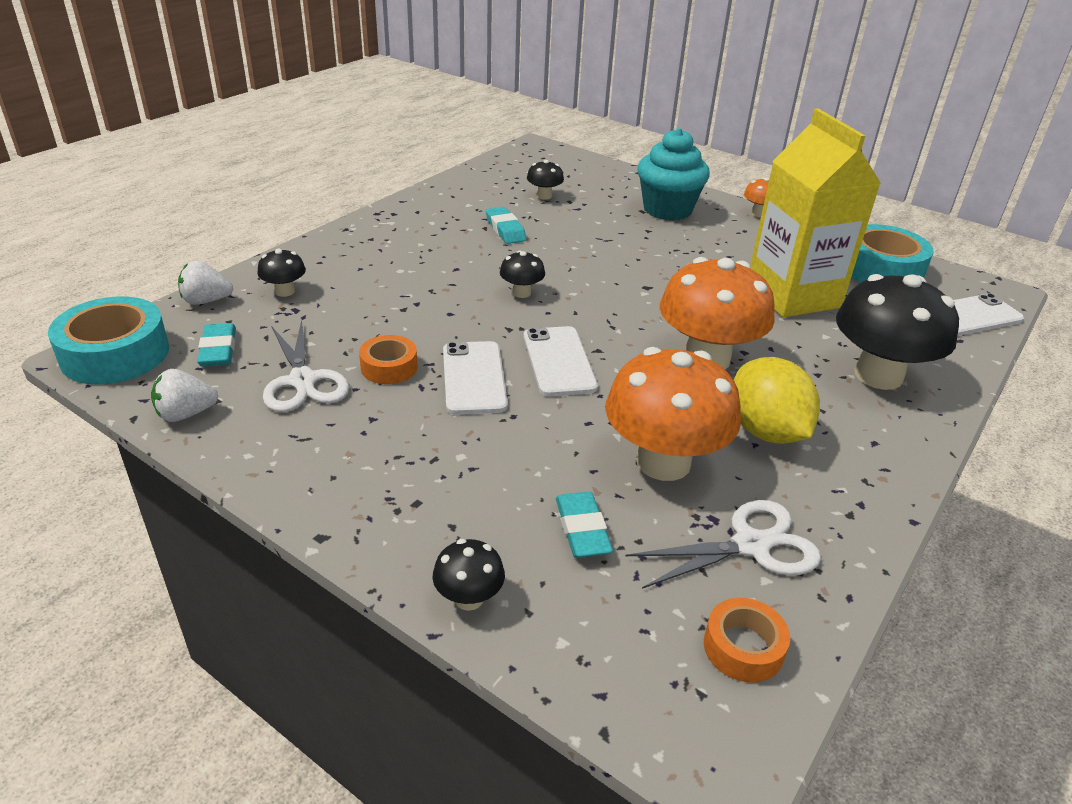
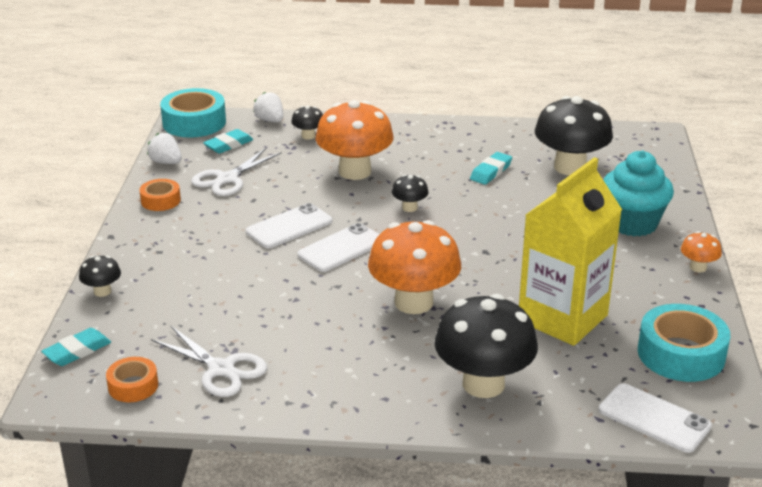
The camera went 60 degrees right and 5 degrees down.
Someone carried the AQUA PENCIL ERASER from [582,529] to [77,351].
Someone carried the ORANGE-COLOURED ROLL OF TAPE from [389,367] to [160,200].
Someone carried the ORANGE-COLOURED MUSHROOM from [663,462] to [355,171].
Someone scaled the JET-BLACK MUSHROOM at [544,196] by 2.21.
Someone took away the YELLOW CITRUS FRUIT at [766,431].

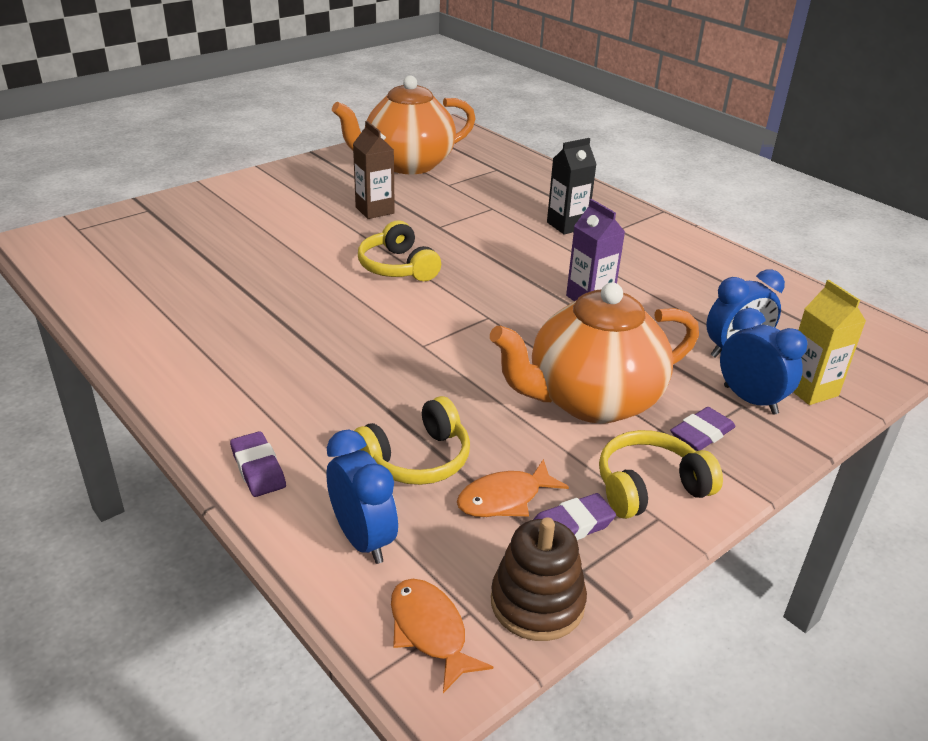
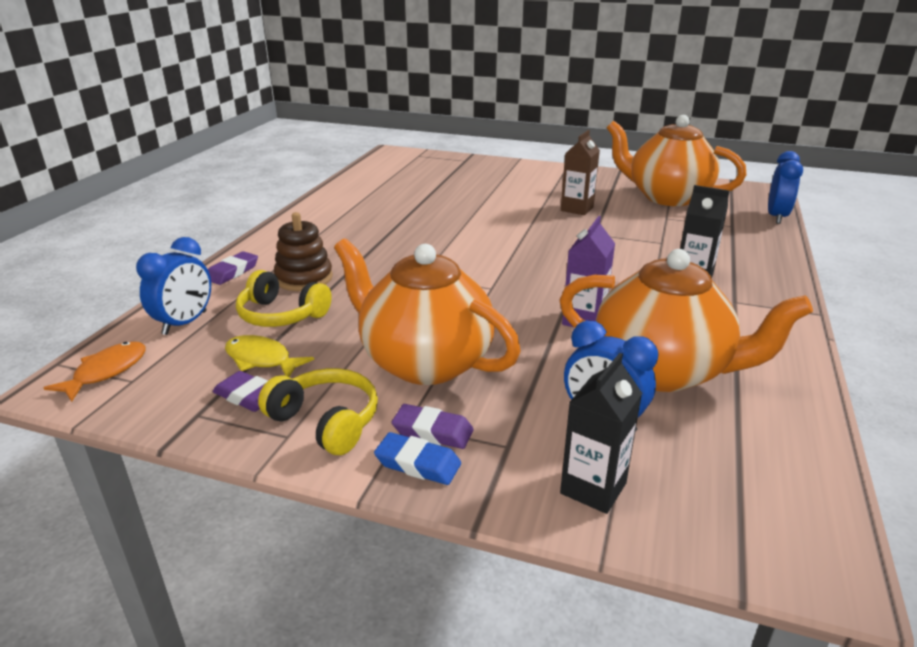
The camera went 60 degrees right and 5 degrees down.
Someone repainted the ORANGE-COLOURED FISH at [505,499], which became the YELLOW FISH at [261,359].
Someone carried the DARK BROWN STACKING RINGS from [537,603] to [304,278].
Someone put down the BLUE PENCIL ERASER at [418,463].
Someone put down the ORANGE-COLOURED CHINA TEAPOT at [663,371].
Someone repainted the YELLOW JUICE CARTON at [810,389], which became the JET-BLACK JUICE CARTON at [593,488].
Someone carried the BLUE ALARM CLOCK from [750,400] to [776,217].
Someone took away the YELLOW OVER-EAR HEADPHONES at [398,267].

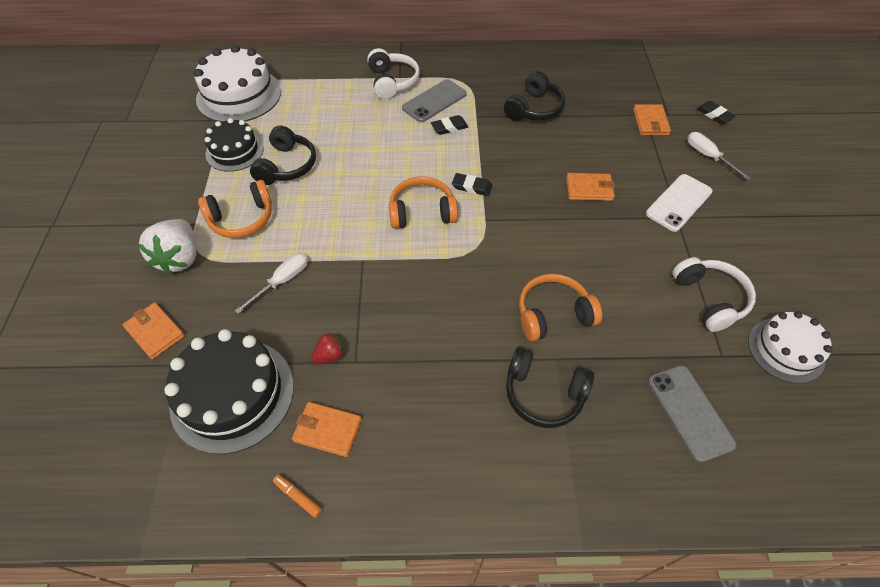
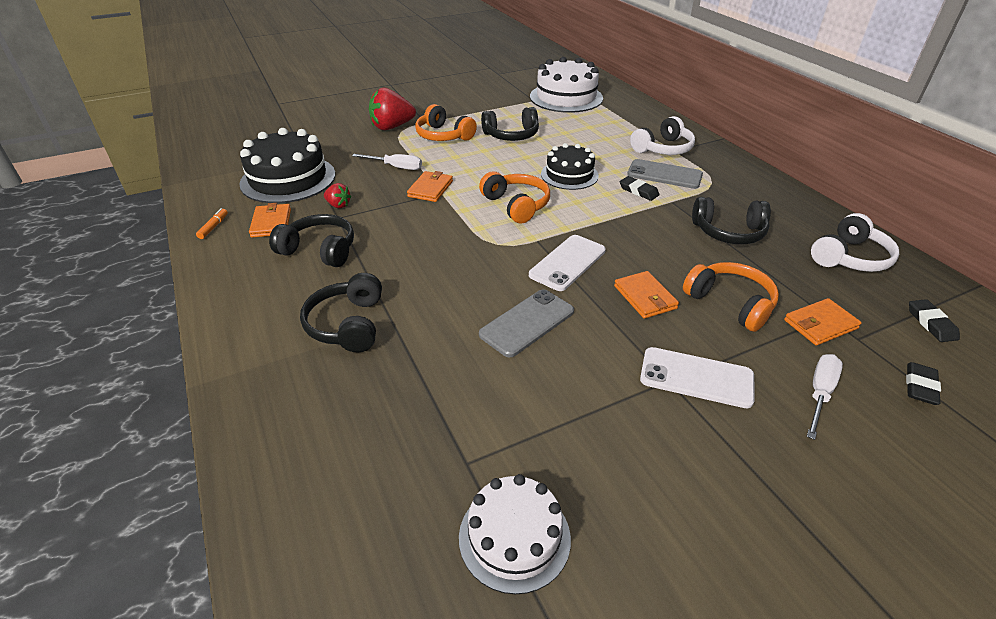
The camera went 65 degrees right and 15 degrees down.
Someone put down the JET-BLACK OVER-EAR HEADPHONES at [319,250].
Someone repainted the SNOW-WHITE BERRY at [180,258], which became the SCARLET BERRY at [392,127].
Someone carried the ORANGE-COLOURED WALLET from [155,332] to [430,189].
Someone carried the GRAY SMARTPHONE from [689,412] to [527,323].
Someone put down the SNOW-WHITE SMARTPHONE at [567,263].
Someone carried the JET-BLACK LAYER CAKE from [234,151] to [569,175].
Someone carried the ORANGE-COLOURED OVER-EAR HEADPHONES from [553,314] to [730,303].
Someone carried the SNOW-WHITE OVER-EAR HEADPHONES from [710,299] to [849,257].
Someone carried the JET-BLACK PENCIL ERASER from [472,187] to [931,323].

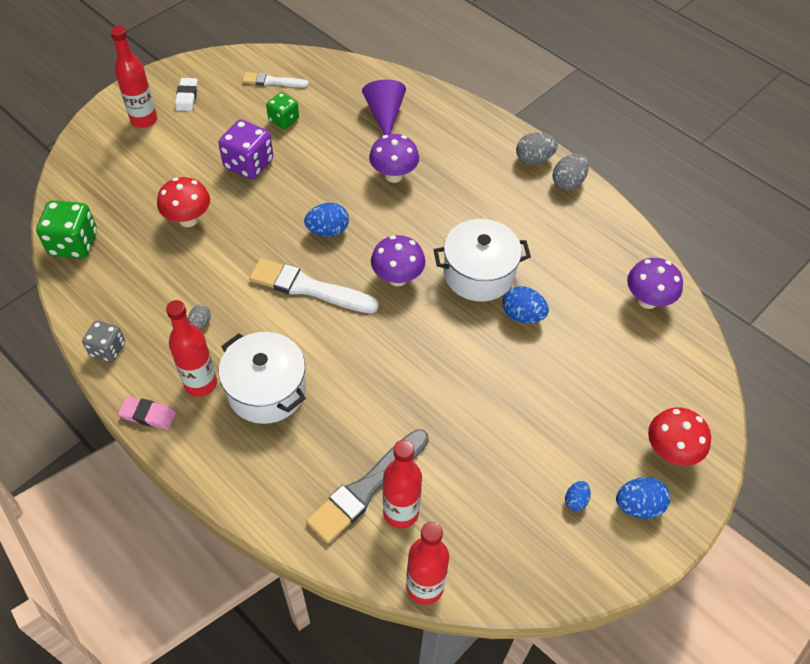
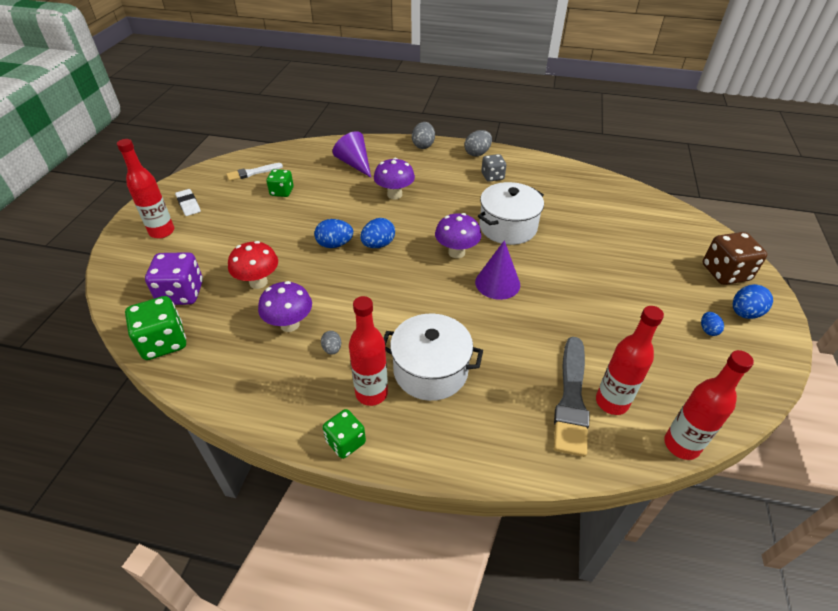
The camera went 30 degrees left and 10 degrees down.
Someone carried the PURPLE DIE from [249,164] to [181,293].
Someone carried the PURPLE MUSHROOM from [647,300] to [289,324].
Someone carried the BLUE TOY EGG from [522,315] to [335,244].
Someone swapped the ROSE-PINK PENCIL ERASER at [148,415] for the GREEN DIE at [345,442].
Someone carried the GRAY TOY EGG from [568,182] to [423,145].
Someone put down the PURPLE CONE SHAPE at [497,283].
Someone carried the GRAY DIE from [108,349] to [492,176].
Someone swapped the SCARLET MUSHROOM at [670,451] for the DARK BROWN DIE at [725,273].
Someone took away the SNOW-WHITE BRUSH at [308,288].

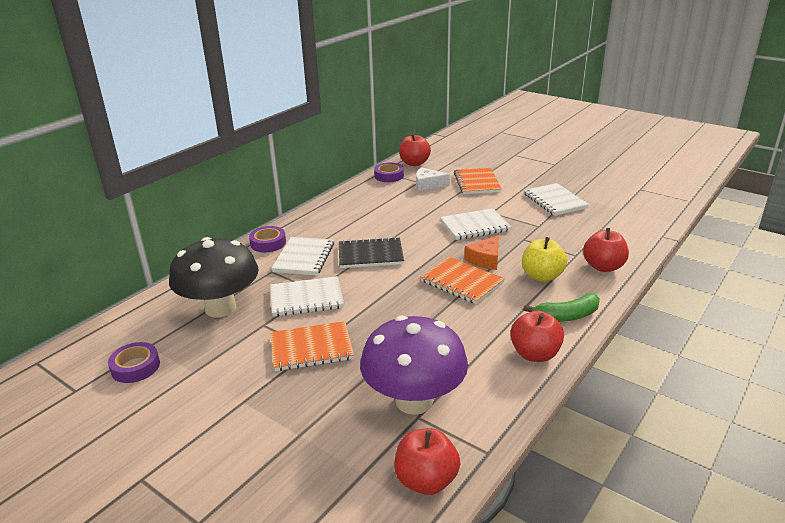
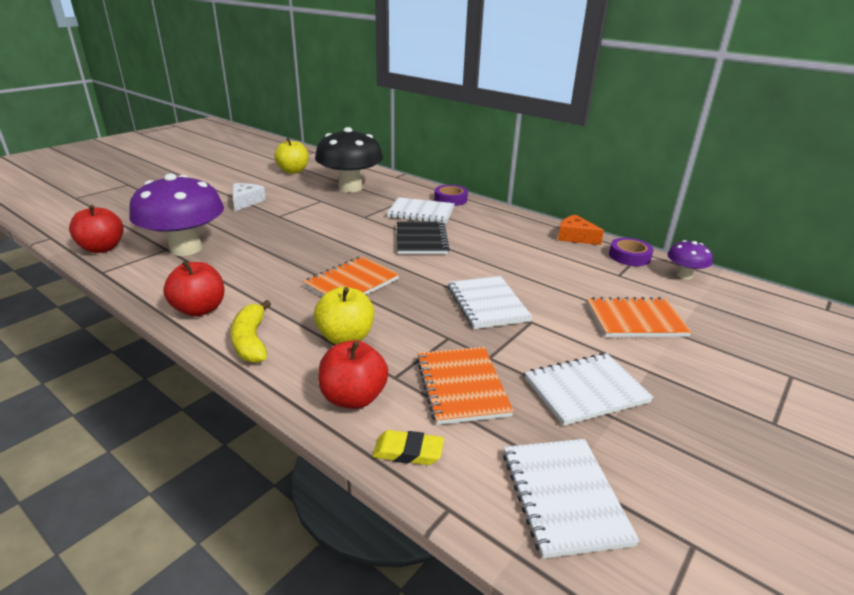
The camera went 90 degrees right and 0 degrees up.
Someone repainted the GREEN BANANA at [567,316], which became the YELLOW BANANA at [251,341].
Someone carried the SNOW-WHITE CHEESE WEDGE from [428,185] to [246,202].
Someone swapped the PURPLE ROLL OF TAPE at [135,367] for the YELLOW TOY APPLE at [293,171].
Someone put down the YELLOW PENCIL ERASER at [408,452].
Someone carried the ORANGE-COLOURED NOTEBOOK from [311,348] to [461,386].
Someone carried the SNOW-WHITE NOTEBOOK from [306,298] to [564,497].
Someone carried the ORANGE-COLOURED CHEESE WEDGE from [485,260] to [575,237].
Someone swapped the SCARLET TOY APPLE at [414,163] for the PURPLE MUSHROOM at [684,275].

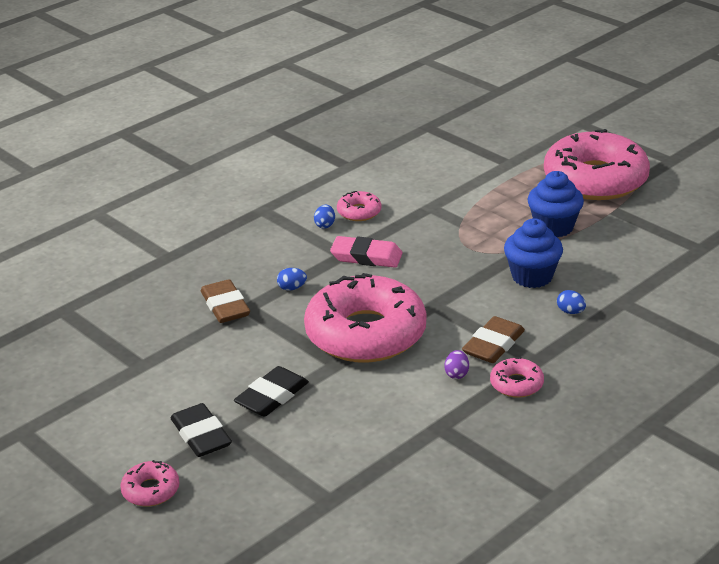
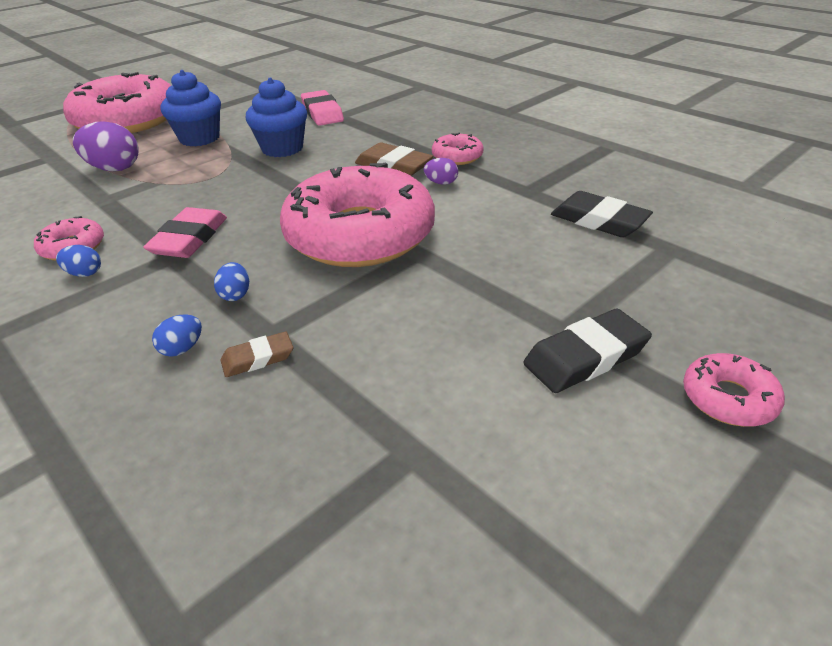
The camera went 90 degrees left and 5 degrees up.
Someone put down the PURPLE TOY EGG at [114,168].
Someone carried the BLUE TOY EGG from [570,312] to [182,349].
Someone scaled the DARK BROWN PENCIL ERASER at [225,306] by 0.59.
Someone put down the ROSE-PINK PENCIL ERASER at [322,113].
Someone carried the JET-BLACK PENCIL ERASER from [272,396] to [599,220].

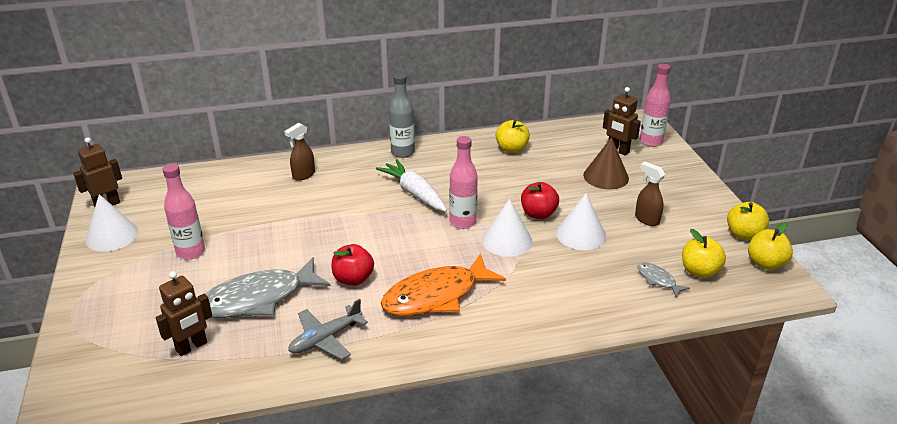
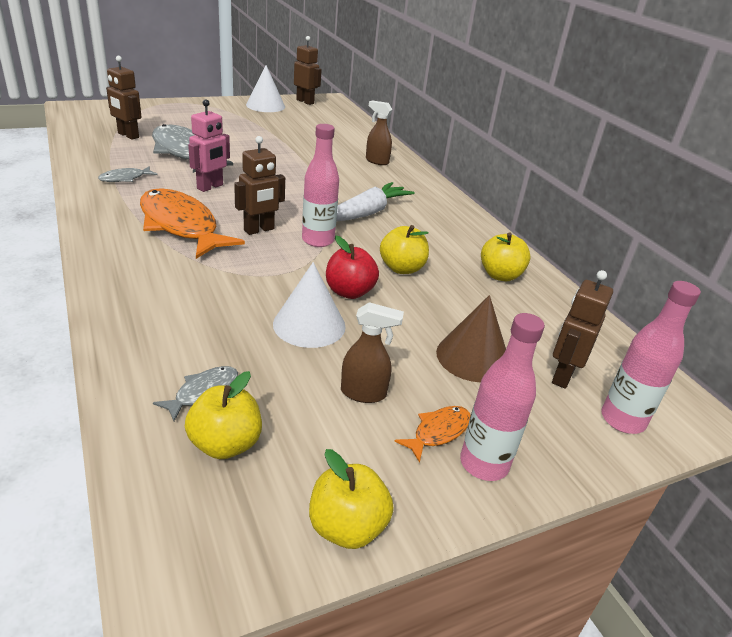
The camera went 75 degrees right and 0 degrees up.
Someone swapped the GRAY TOY PLANE at [325,339] for the GRAY FISH at [125,178].
Someone swapped the SCARLET TOY APPLE at [353,279] for the ROSE-PINK TOY ROBOT at [210,187].
Someone put down the DARK BROWN TOY ROBOT at [259,230].
Someone rotated the DARK BROWN SPRAY CLEANER at [646,219] by 60 degrees clockwise.
Someone carried the YELLOW TOY APPLE from [765,263] to [402,268].
Someone put down the ORANGE-COLOURED FISH at [438,432].
Someone carried the ROSE-PINK DRINK BOTTLE from [191,252] to [484,464].
Someone took away the GRAY DRINK BOTTLE at [402,152].
Someone took away the SNOW-WHITE CONE SHAPE at [507,240].

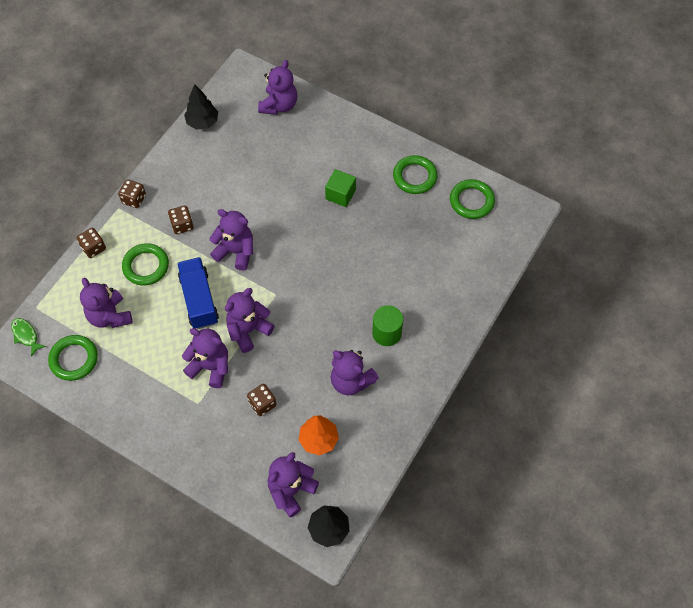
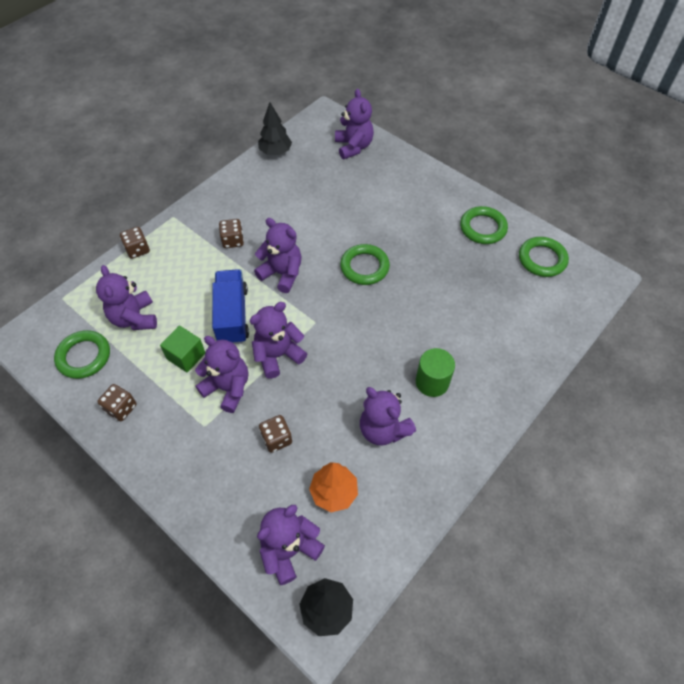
The camera went 10 degrees right and 5 degrees down.
Someone carried the DARK BROWN DIE from [134,199] to [121,408].
Someone carried the GREEN CUBE from [340,194] to [186,356].
Someone rotated the PURPLE TEDDY BEAR at [279,105] by 45 degrees counterclockwise.
Someone carried the GREEN HOOP from [146,266] to [364,267].
Someone took away the GREEN FISH at [26,335].

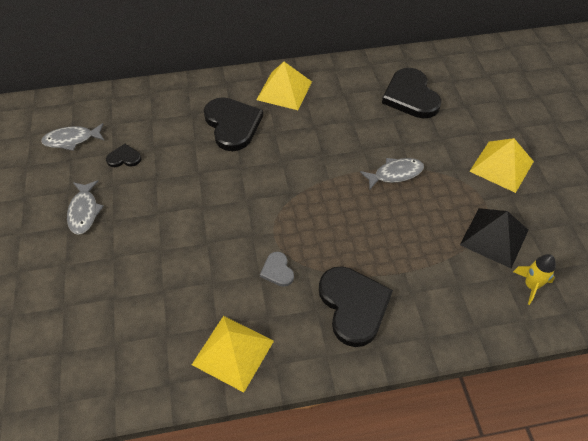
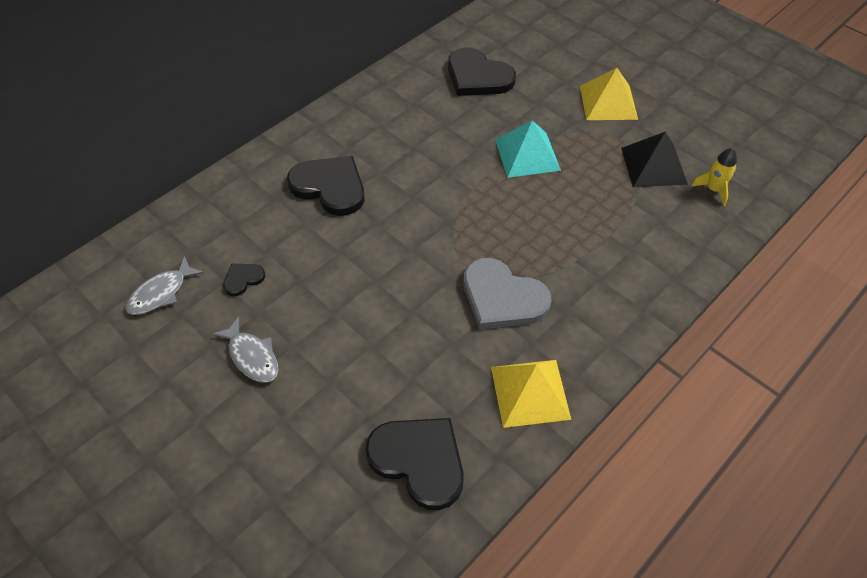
The camera went 35 degrees left and 0 degrees up.
Someone carried the JET-BLACK HEART SHAPE from [353,306] to [419,461].
Someone scaled the GRAY HEART SHAPE at [277,270] by 2.11.
Someone swapped the GRAY FISH at [395,174] for the AQUA SOLID PYRAMID at [527,154].
Someone took away the YELLOW SOLID PYRAMID at [284,90].

